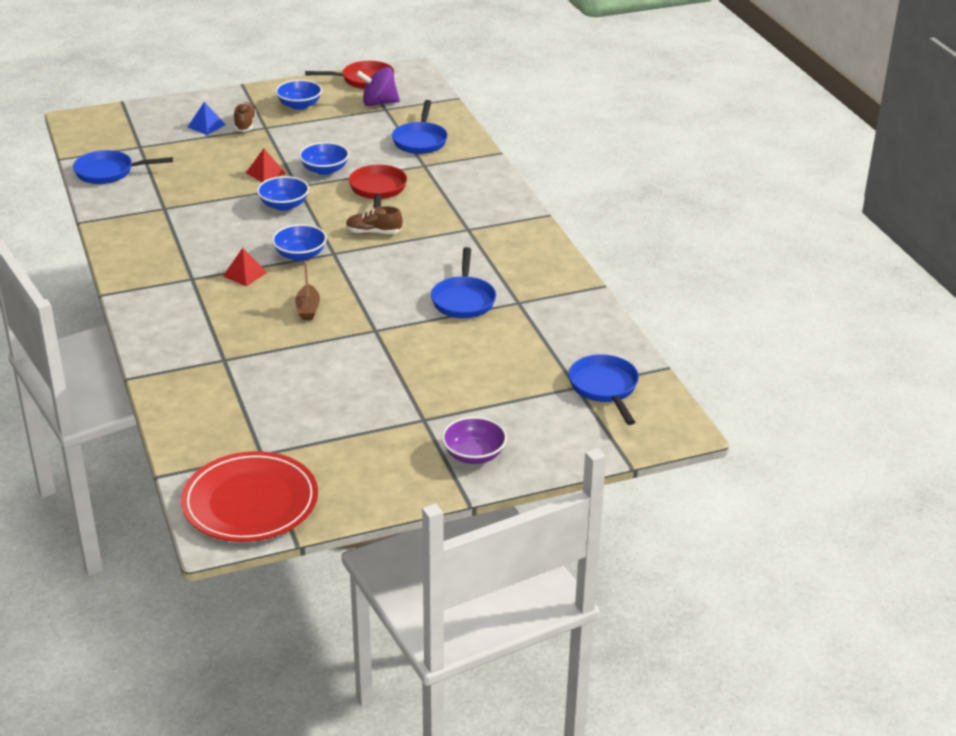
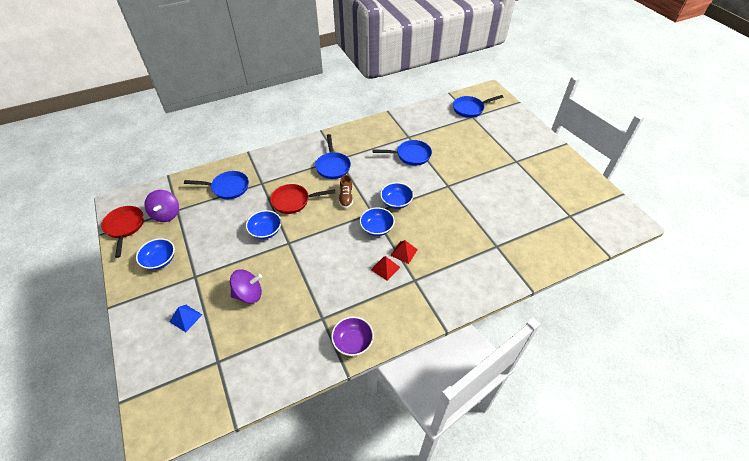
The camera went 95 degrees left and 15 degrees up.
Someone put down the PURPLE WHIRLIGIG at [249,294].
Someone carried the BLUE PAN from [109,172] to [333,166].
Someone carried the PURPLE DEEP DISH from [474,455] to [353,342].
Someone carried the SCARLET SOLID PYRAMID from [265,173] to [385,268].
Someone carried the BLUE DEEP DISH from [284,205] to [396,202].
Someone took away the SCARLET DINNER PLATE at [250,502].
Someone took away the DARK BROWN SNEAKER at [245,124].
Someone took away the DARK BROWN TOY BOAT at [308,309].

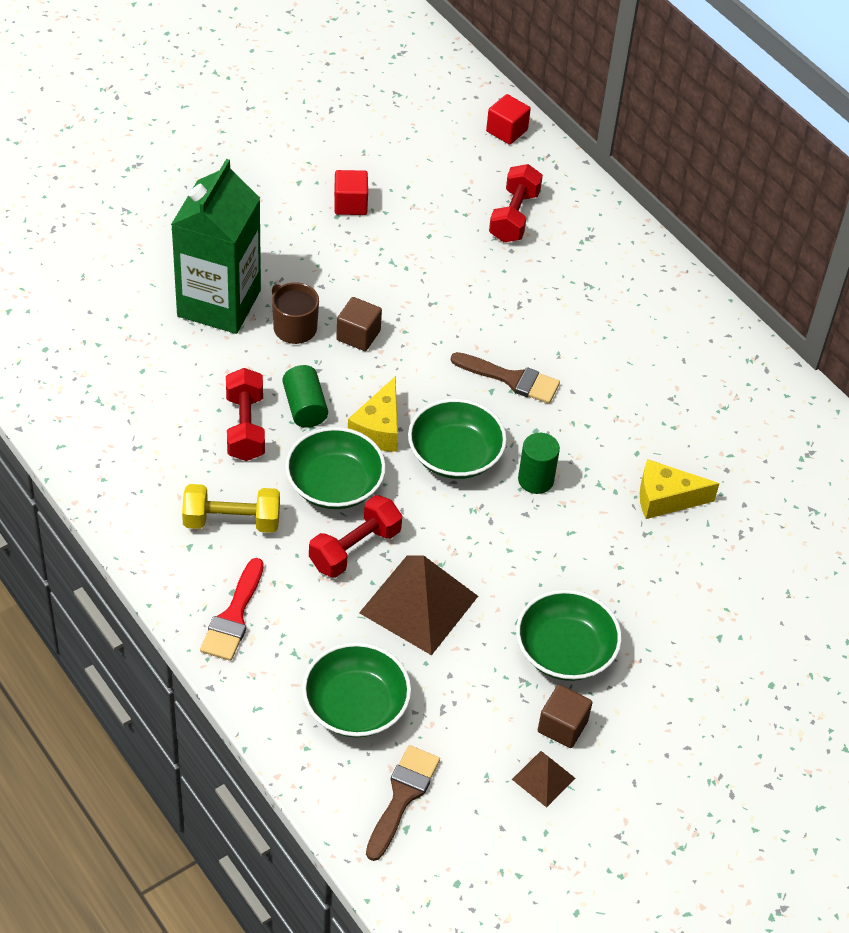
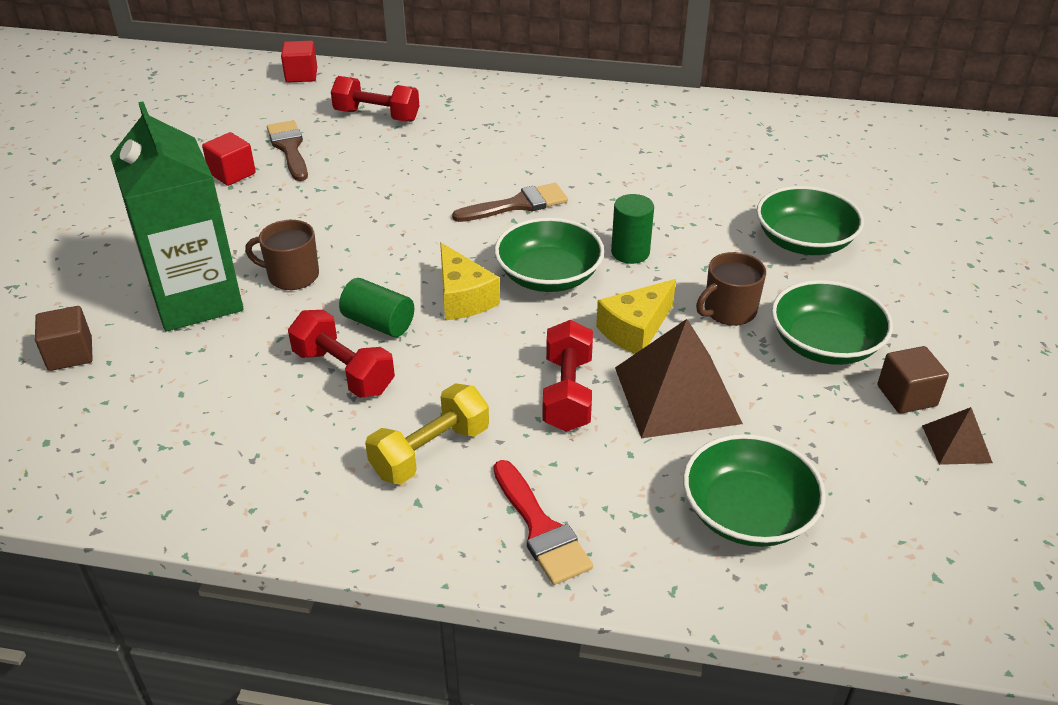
The camera went 40 degrees left and 10 degrees down.
Someone carried the DARK BROWN CUBE from [358,335] to [70,354].
Someone carried the DARK BROWN BRUSH from [402,797] to [289,148].
Someone rotated the SCARLET FREE WEIGHT at [514,216] by 45 degrees counterclockwise.
Someone carried the YELLOW CHEESE WEDGE from [665,498] to [635,329].
Someone put down the DARK BROWN TEA MUG at [729,311].
Someone carried the GREEN DEEP DISH from [334,484] to [804,241].

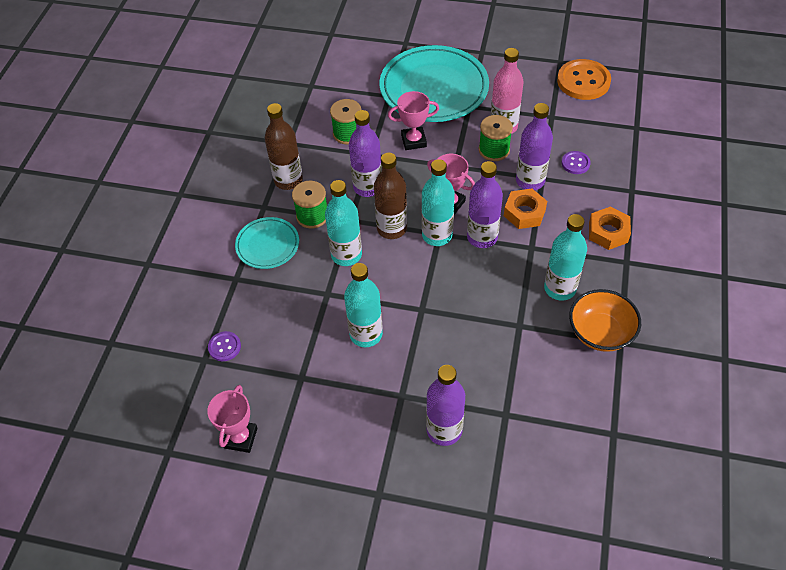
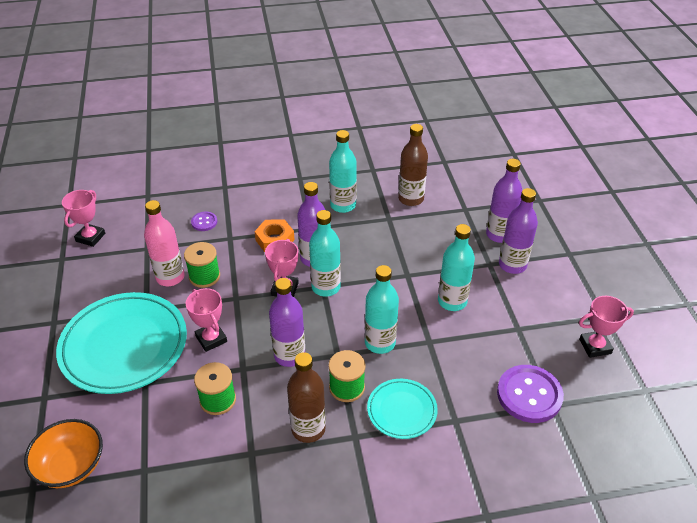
The camera went 115 degrees left and 10 degrees down.
Someone carried the ORANGE-COLOURED DEEP DISH from [600,332] to [71,466].
Someone swapped the ORANGE-COLOURED SHIRT BUTTON at [583,81] for the ROSE-PINK AWARD CUP at [90,237].
Someone carried the DARK BROWN DRINK BOTTLE from [392,228] to [411,199].
Someone scaled the PURPLE SHIRT BUTTON at [224,347] by 2.00.
Someone carried the PURPLE DRINK BOTTLE from [530,181] to [512,265].
Someone took away the ORANGE-COLOURED HEXAGON NUT at [608,232].

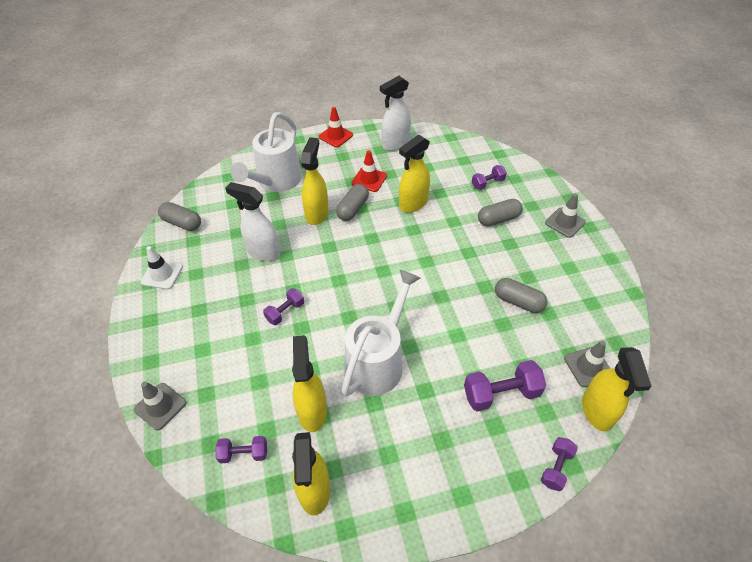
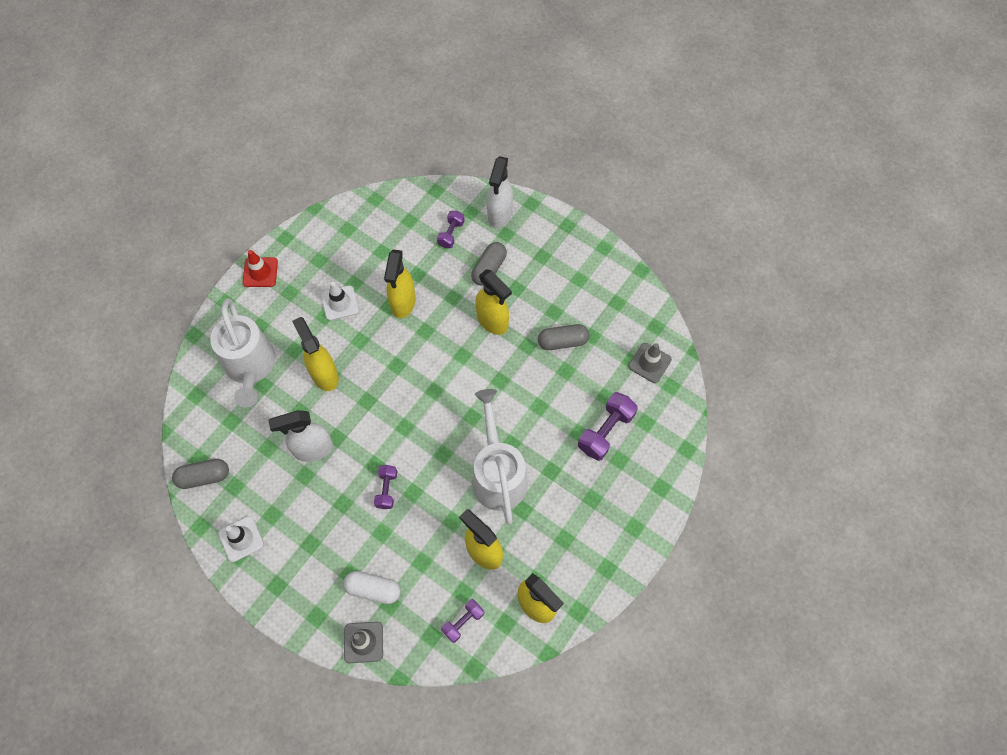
The camera went 40 degrees left and 15 degrees up.
Someone repainted the SCARLET ROAD CONE at [369,179], which became the SNOW-WHITE ROAD CONE at [340,303].
Someone put down the SNOW-WHITE PILL at [373,589].
Someone carried the YELLOW SPRAY CLEANER from [597,411] to [492,321].
Someone carried the SNOW-WHITE SPRAY CLEANER from [395,144] to [499,214].
Someone took away the GRAY PILL at [353,209].
Someone took away the PURPLE FREE WEIGHT at [556,467].
Someone took away the GRAY ROAD CONE at [565,222].

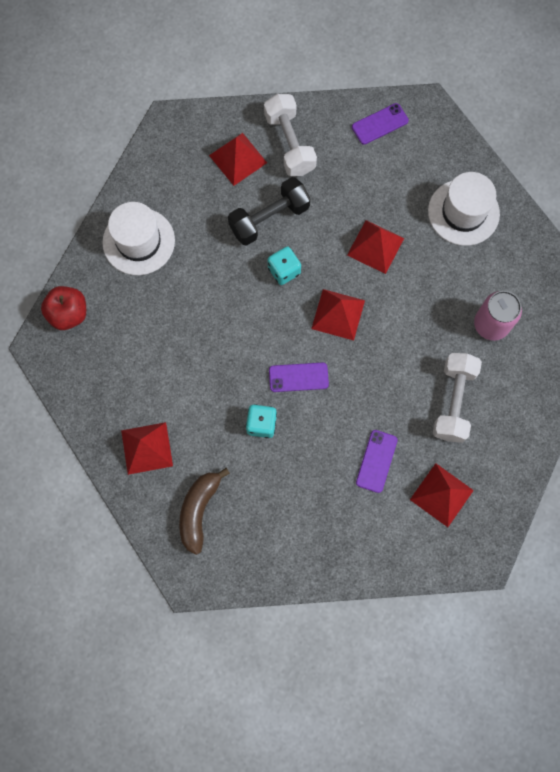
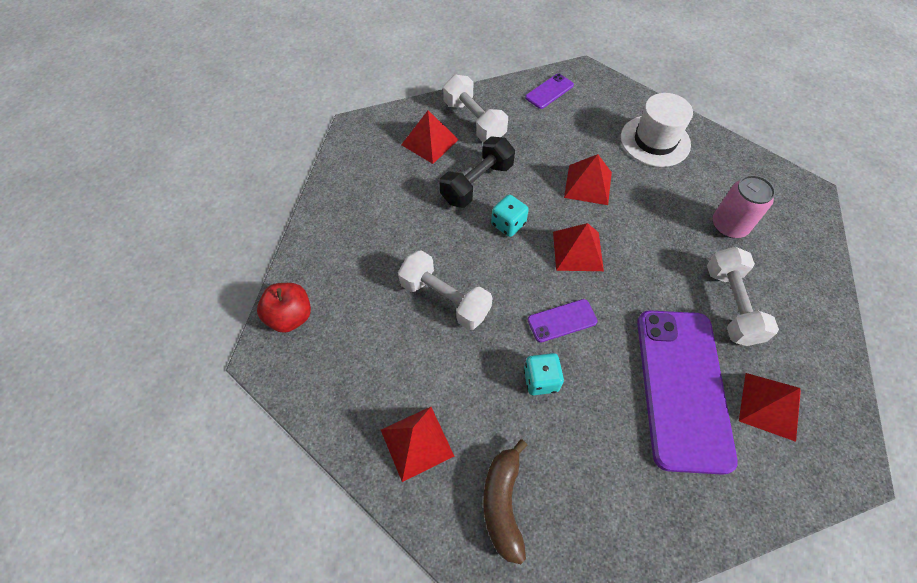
The camera went 15 degrees left and 15 degrees down.
Someone put down the SNOW-WHITE FREE WEIGHT at [445,299].
Someone scaled the PURPLE SMARTPHONE at [376,461] by 2.34.
Someone took away the SNOW-WHITE TALL HAT at [138,241].

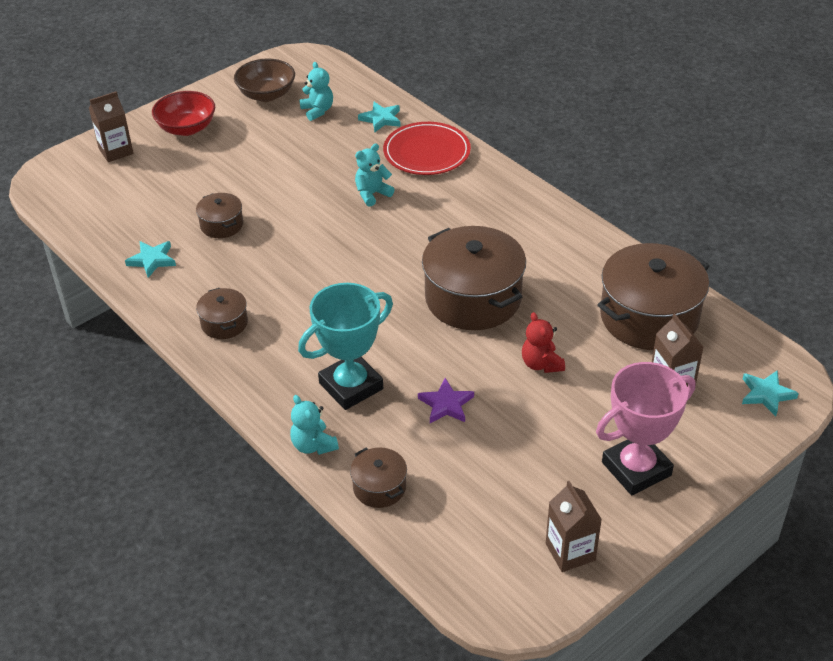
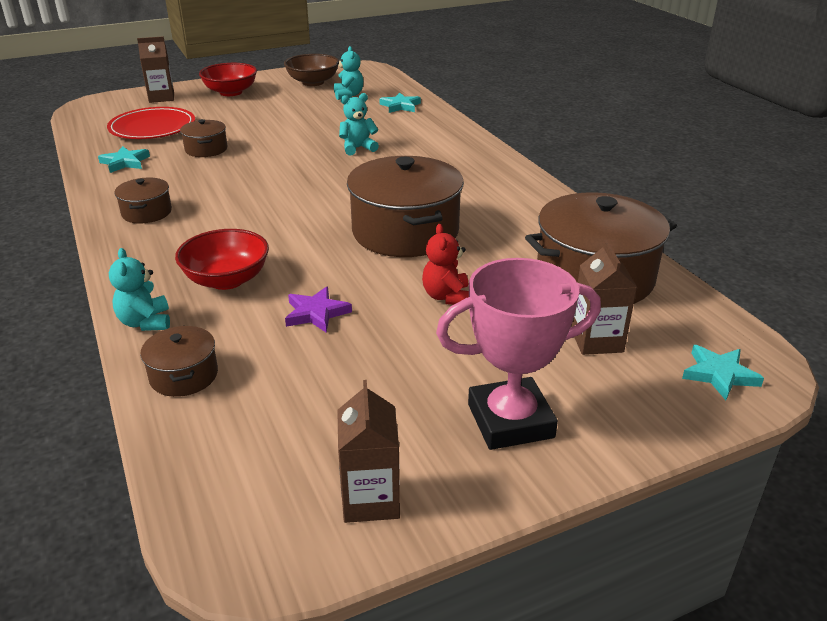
The camera went 15 degrees right and 10 degrees down.
Someone carried the SCARLET DINNER PLATE from [427,152] to [152,128].
Someone swapped the AQUA AWARD CUP at [351,386] for the SCARLET DEEP DISH at [227,280].

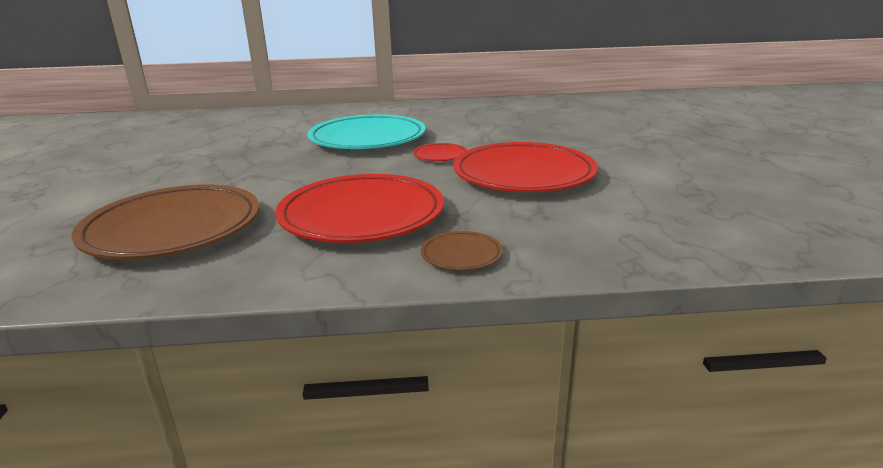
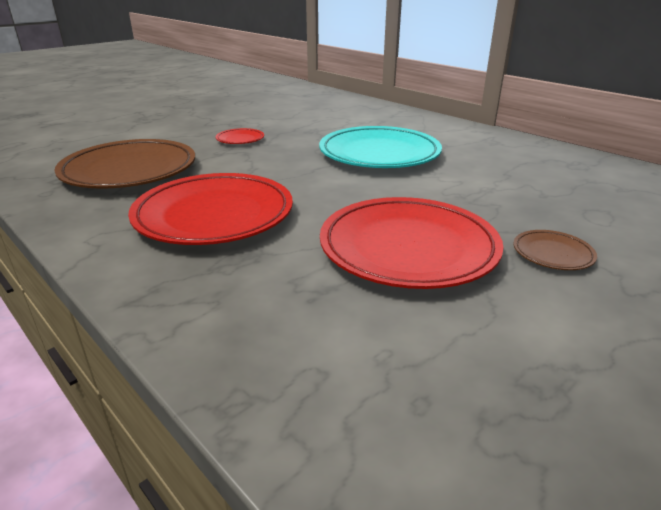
The camera went 50 degrees right and 5 degrees up.
Someone carried the SCARLET DINNER PLATE from [440,155] to [240,139].
Someone carried the DARK BROWN DINNER PLATE from [461,255] to [552,253].

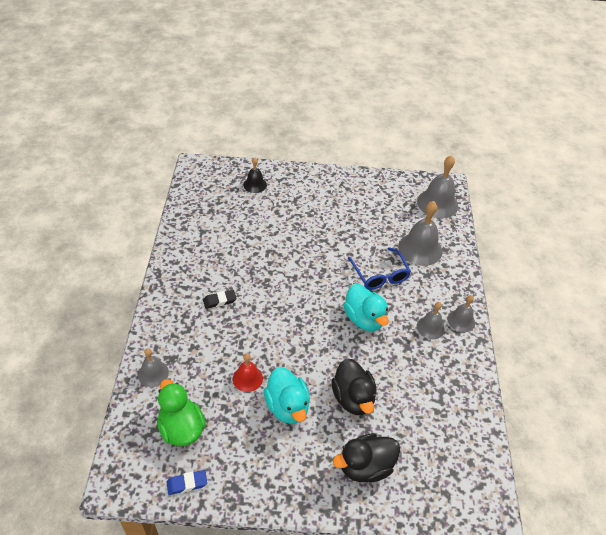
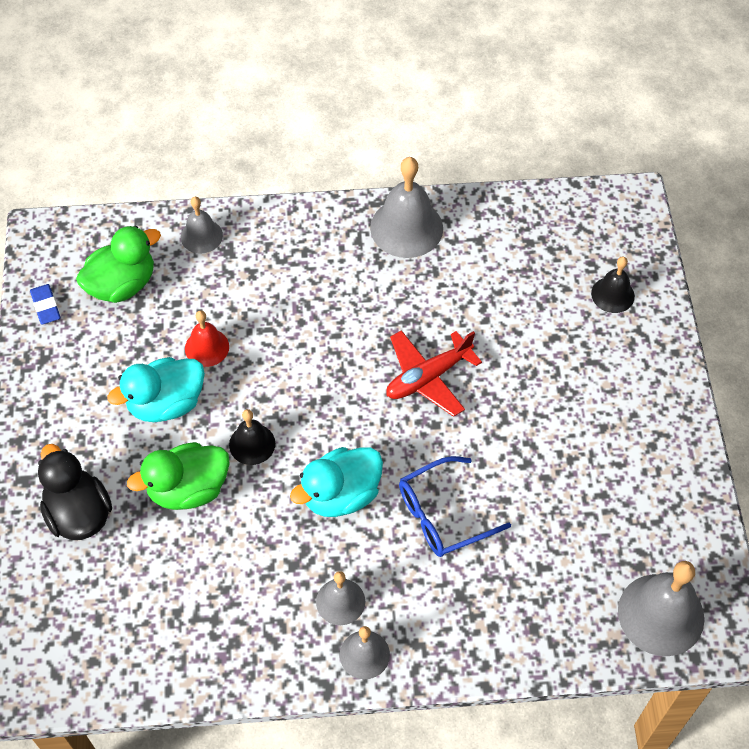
The camera went 85 degrees right and 10 degrees up.
Someone repainted the JET-BLACK RUBBER DUCK at [353,398], which became the GREEN RUBBER DUCK at [188,489].
Someone put down the JET-BLACK BELL at [252,444].
Someone carried the GRAY BELL from [420,249] to [406,228].
Someone put down the SCARLET TOY PLANE at [428,377].
Someone took away the JET-BLACK PENCIL ERASER at [219,301].

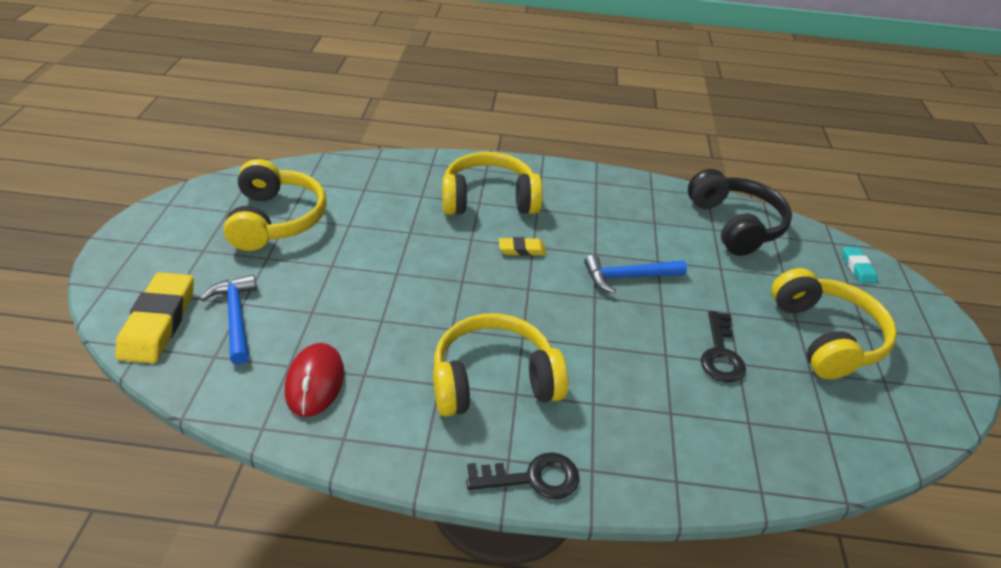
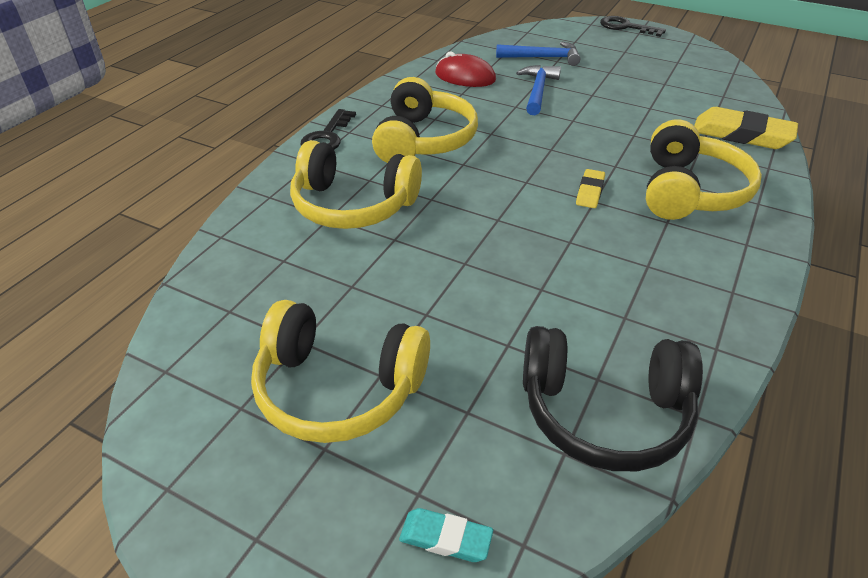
The camera went 115 degrees right and 0 degrees up.
Someone carried the YELLOW OVER-EAR HEADPHONES from [276,219] to [353,205].
Someone carried the BLUE HAMMER from [628,277] to [537,91].
Someone carried the JET-BLACK KEY from [721,354] to [626,27].
Someone carried the YELLOW PENCIL ERASER from [158,322] to [741,134].

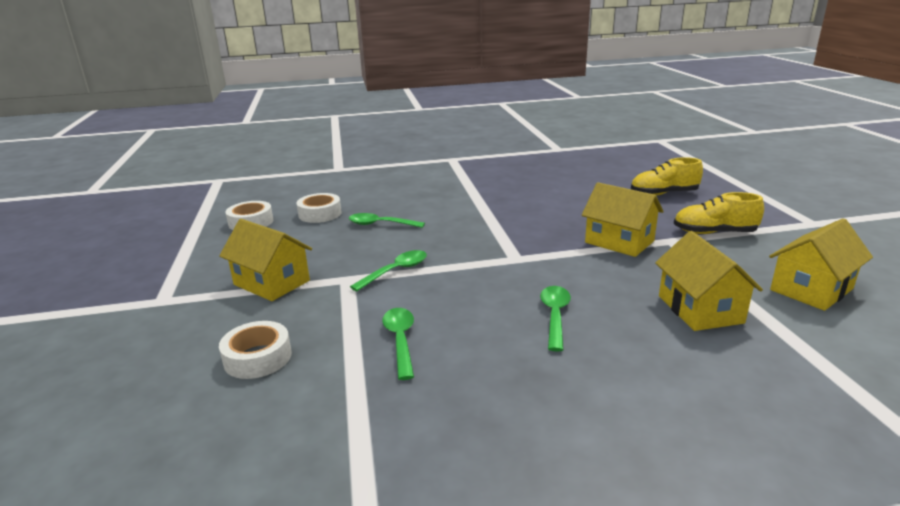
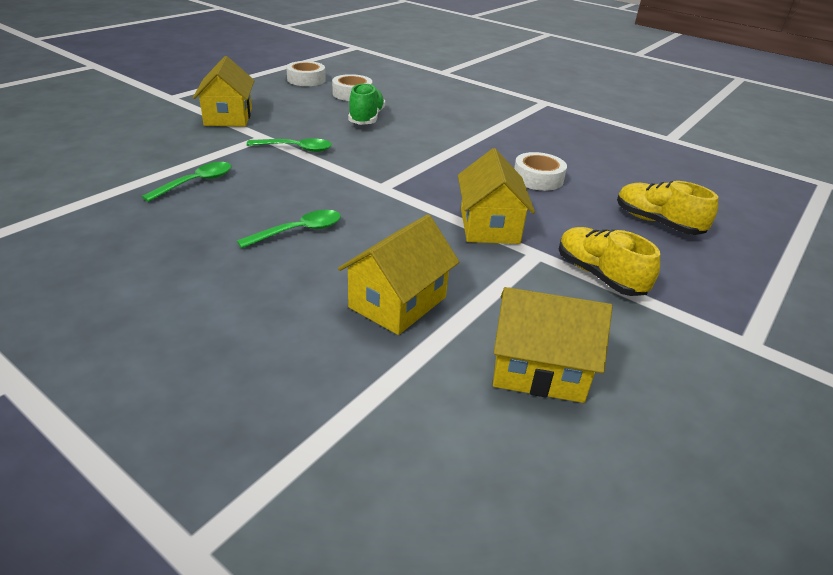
The camera went 45 degrees right and 10 degrees up.
Someone swapped the GREEN TEASPOON at [380,224] for the GREEN SNEAKER at [366,118].
Someone carried the SNOW-WHITE ROLL OF TAPE from [258,357] to [538,178].

